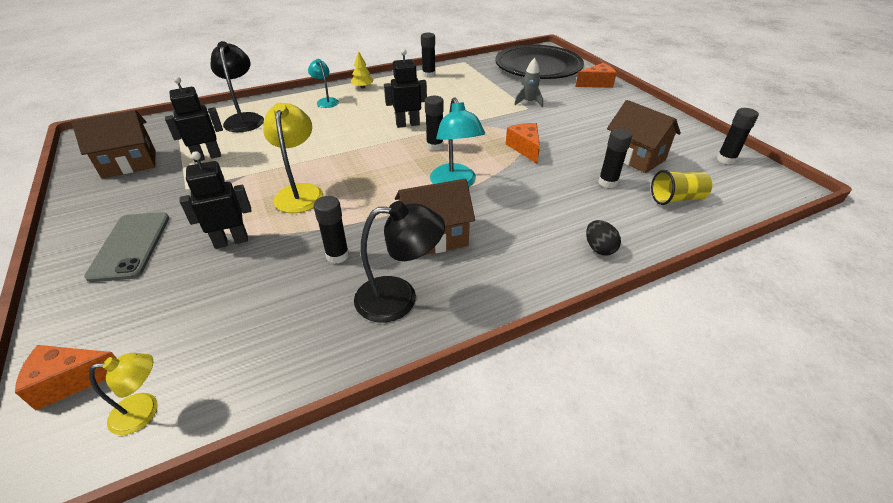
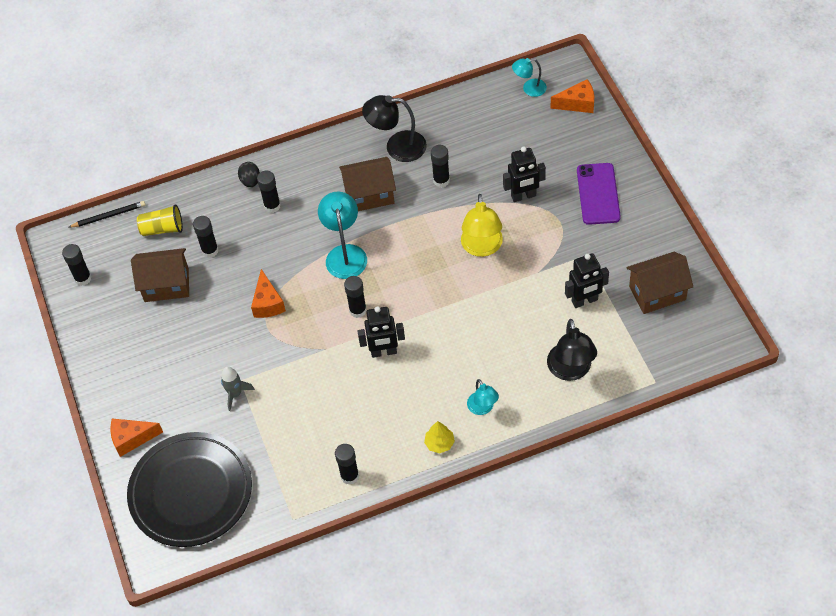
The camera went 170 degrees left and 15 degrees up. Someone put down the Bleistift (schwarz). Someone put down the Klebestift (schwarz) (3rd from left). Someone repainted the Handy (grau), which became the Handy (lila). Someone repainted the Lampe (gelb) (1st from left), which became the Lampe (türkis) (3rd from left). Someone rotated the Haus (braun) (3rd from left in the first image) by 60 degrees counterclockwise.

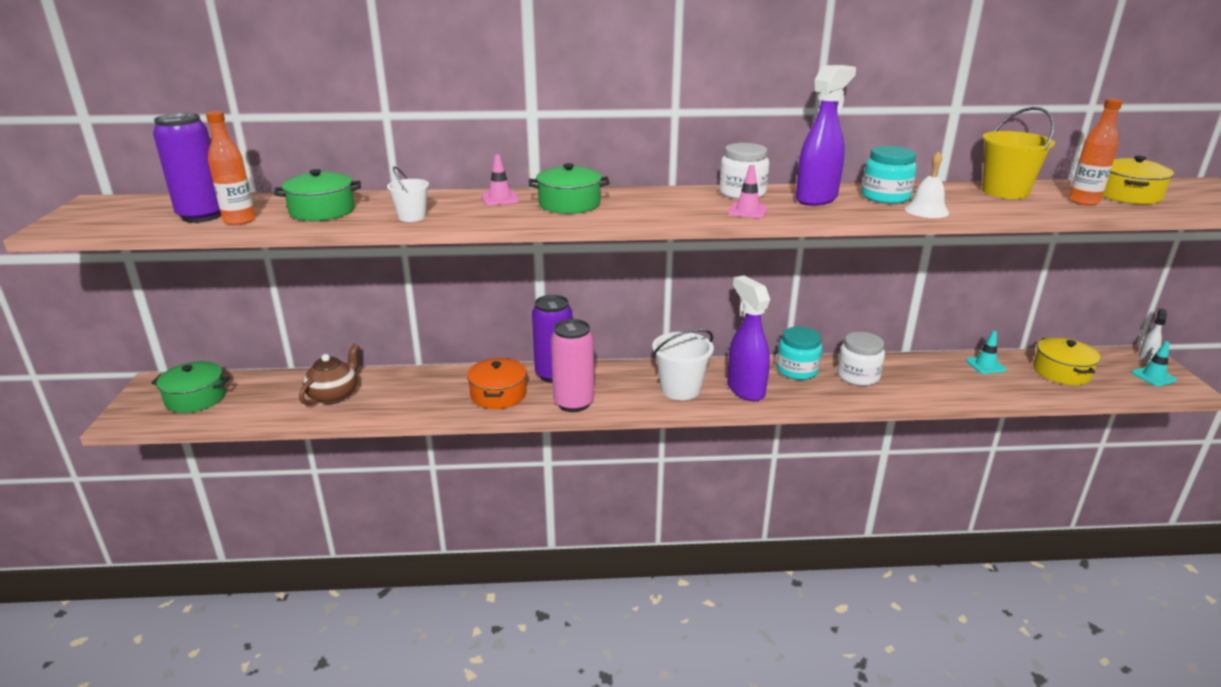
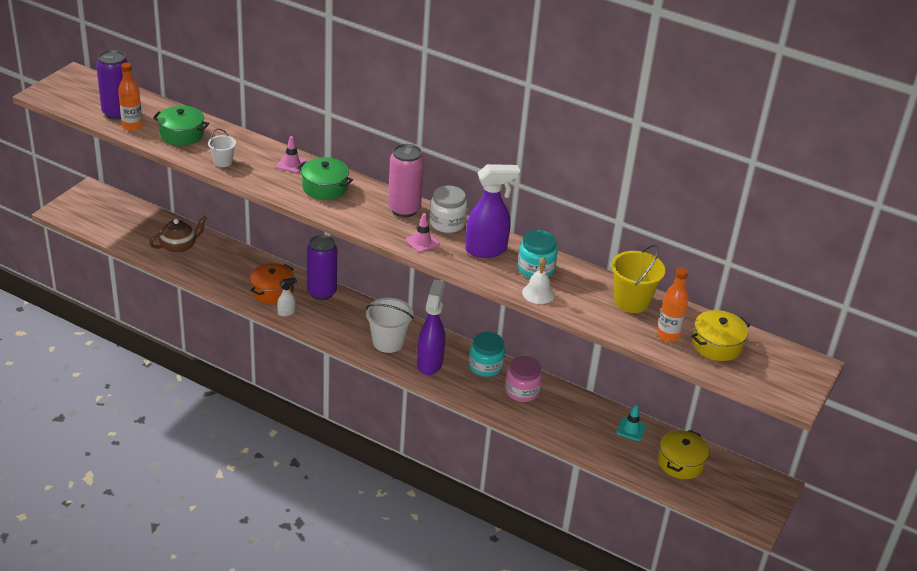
The camera went 30 degrees right and 10 degrees up. Someone took away the Kochtopf (grün) (1st from left). Someone took away the Leitkegel (türkis) (2nd from left). Someone carried the Dose (rosa). Someone carried the Sprühflasche (weiß). Someone repainted the Einmachglas (weiß) (2nd from left), which became the Einmachglas (rosa).

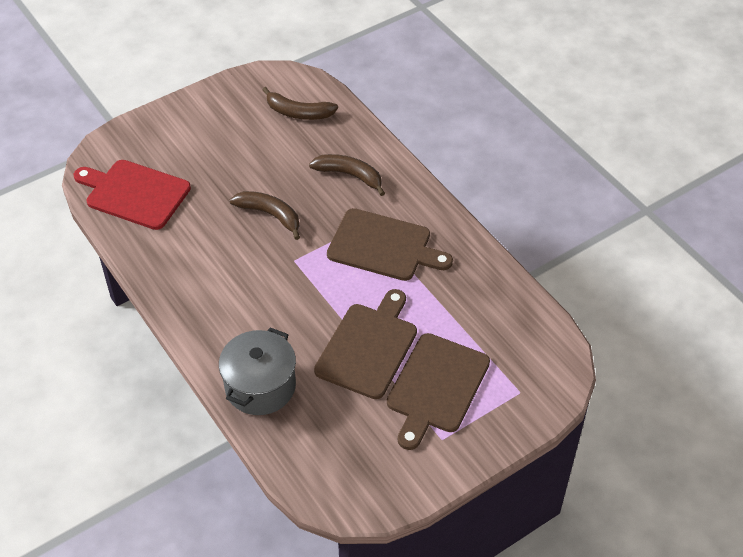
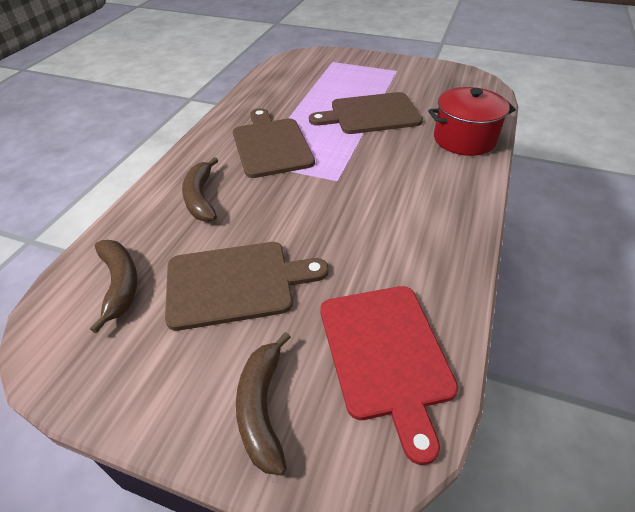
The camera went 125 degrees left and 5 degrees down. Someone carried the Banane (braun) (1st from left in the first image). Someone carried the Schneidebrett (braun) (3rd from left in the first image). Someone repainted the Kochtopf (grau), which became the Kochtopf (rot).

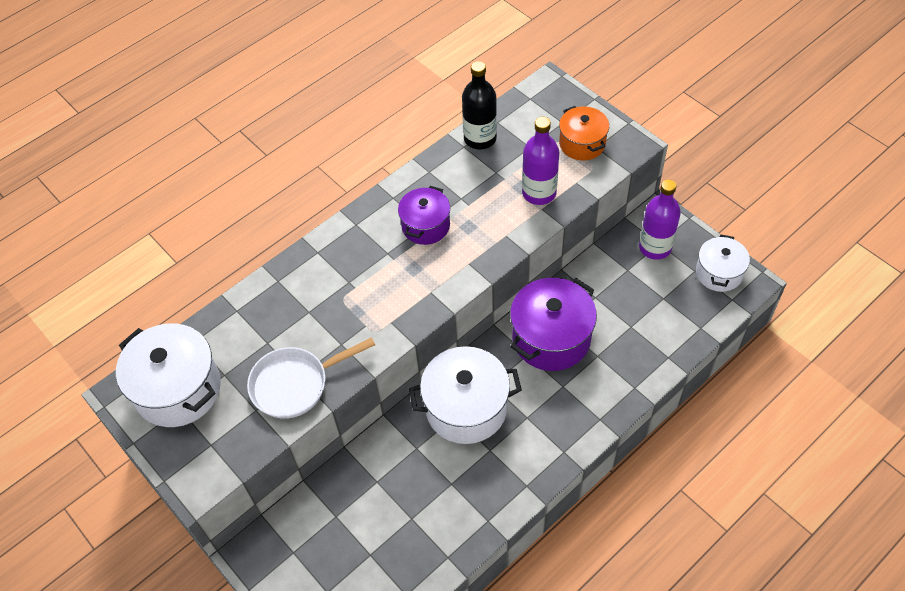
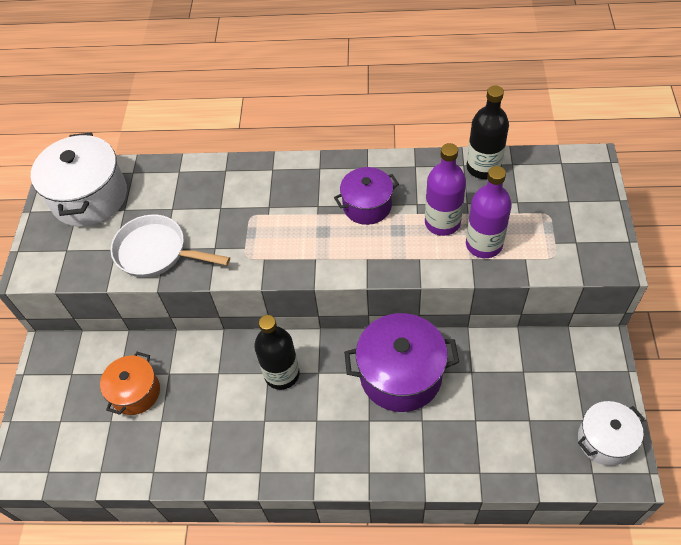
The camera went 45 degrees right and 0 degrees up. Someone carried the Kochtopf (orange). Someone carried the Flasche (lila) (2nd from left in the first image). Someone swapped the Kochtopf (weiß) (2nd from left) for the Flasche (schwarz) (1st from left).

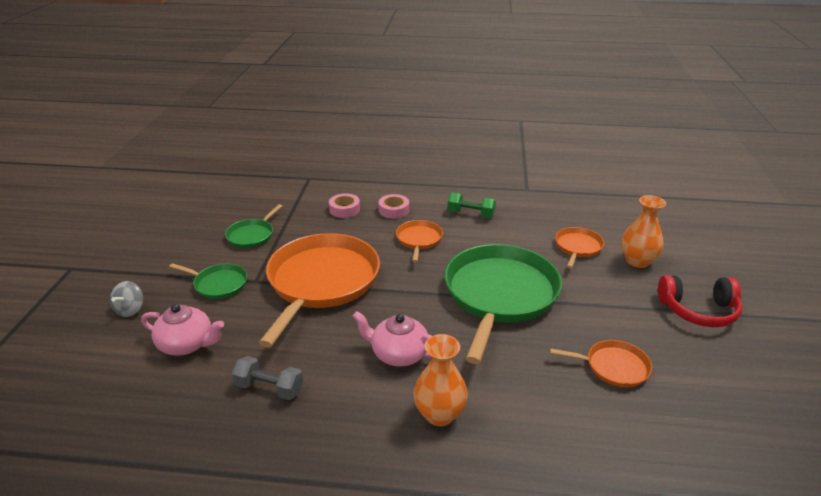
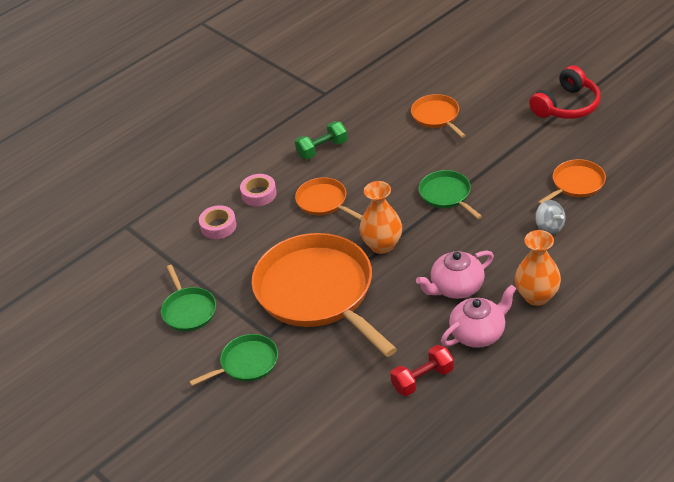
The camera went 45 degrees left and 10 degrees up. Someone carried the Kreisel (grau). Someone carried the Teekanne (rosa) (1st from left in the first image). Someone carried the Vase (orange) (2nd from left in the first image). Someone repainted the Hantel (grau), which became the Hantel (rot). Someone scaled the Pfanne (grün) (3rd from left) by 0.46.

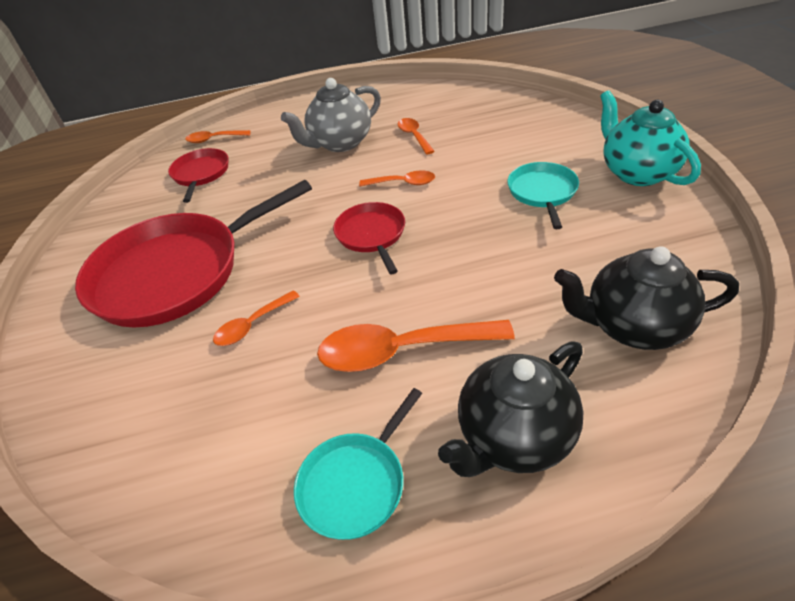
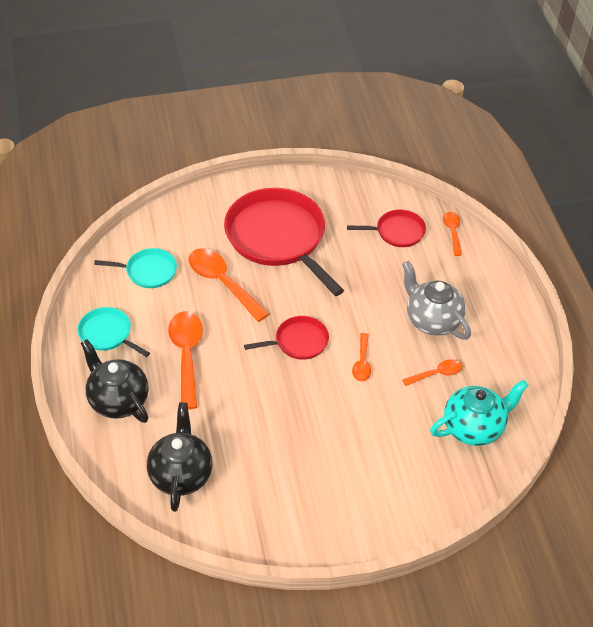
The camera went 85 degrees right and 5 degrees up. Someone carried the Pfanne (türkis) (2nd from left). Someone carried the Teekanne (türkis). Someone scaled the Löffel (orange) (2nd from left) by 1.86.

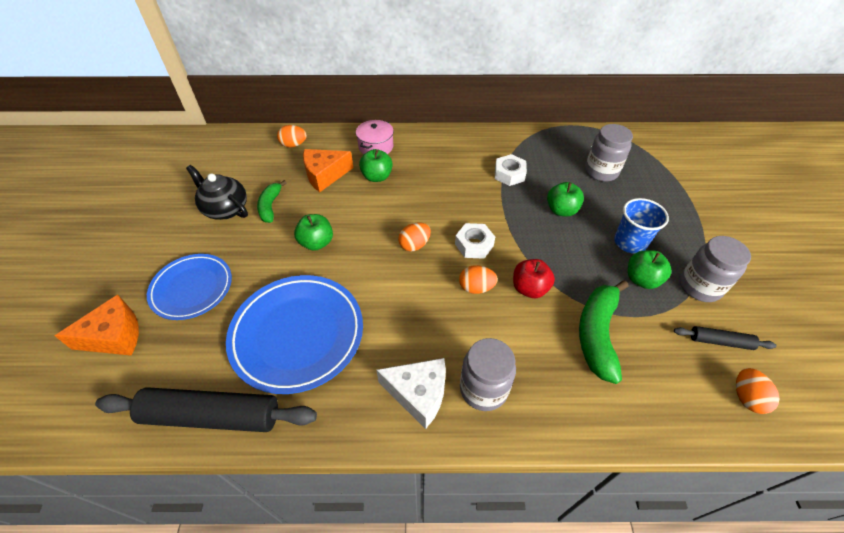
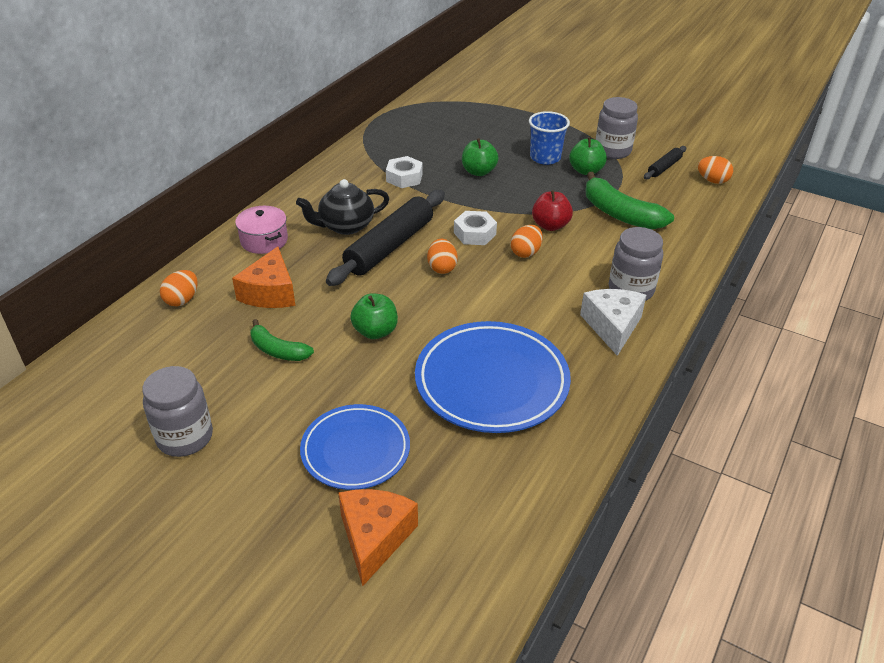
The camera went 60 degrees left and 10 degrees down. Someone took away the Apfel (grün) (2nd from left). Someone carried the Nudelholz (schwarz) (1st from left). Someone carried the Teekanne (schwarz). Someone carried the Einmachglas (grau) (2nd from left in the first image). Someone rotated the Käse (weiß) by 45 degrees counterclockwise.

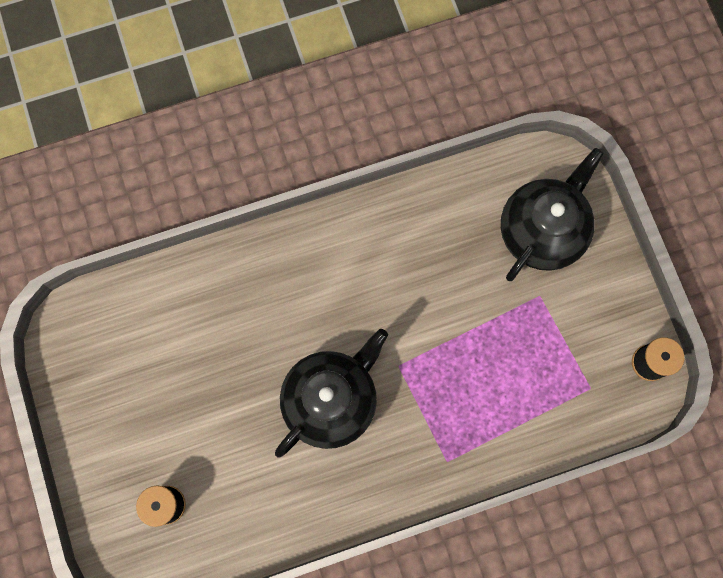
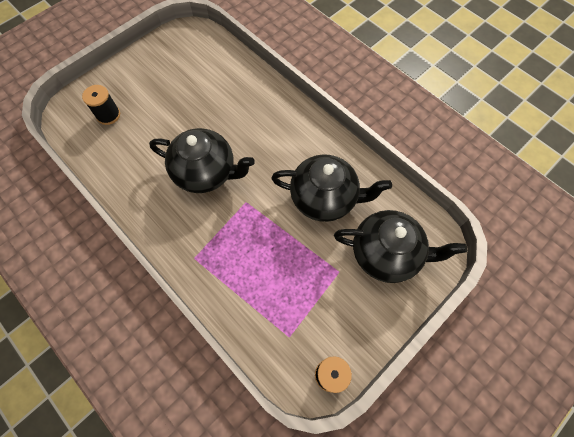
The camera went 65 degrees right and 10 degrees down. Someone put down the Teekanne (schwarz) (2nd from left).

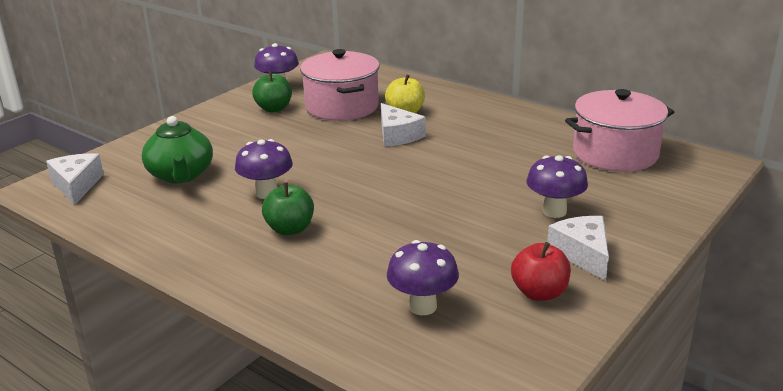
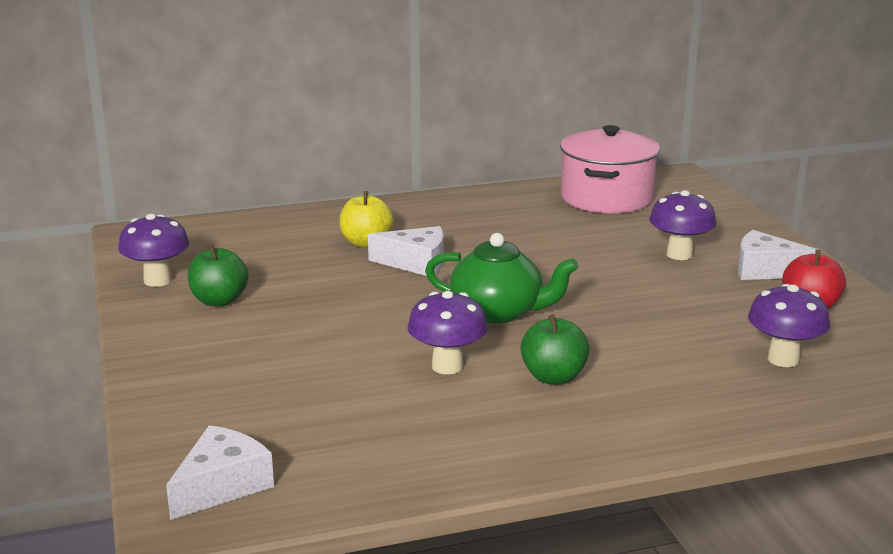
The camera went 55 degrees left and 5 degrees down. Someone took away the Kochtopf (rosa) (1st from left). Someone carried the Teekanne (grün). Someone rotated the Käse (weiß) (1st from left) by 105 degrees clockwise.

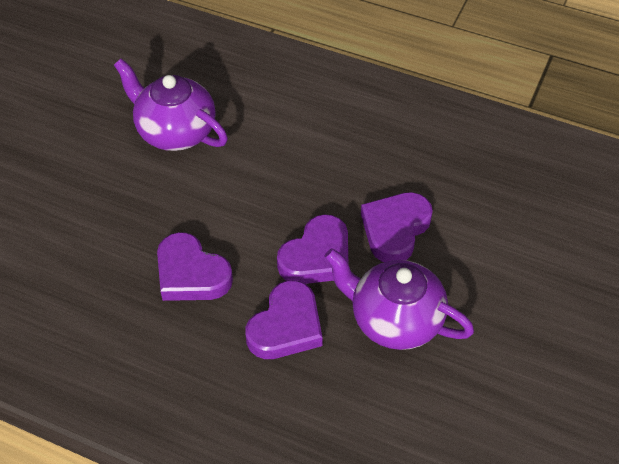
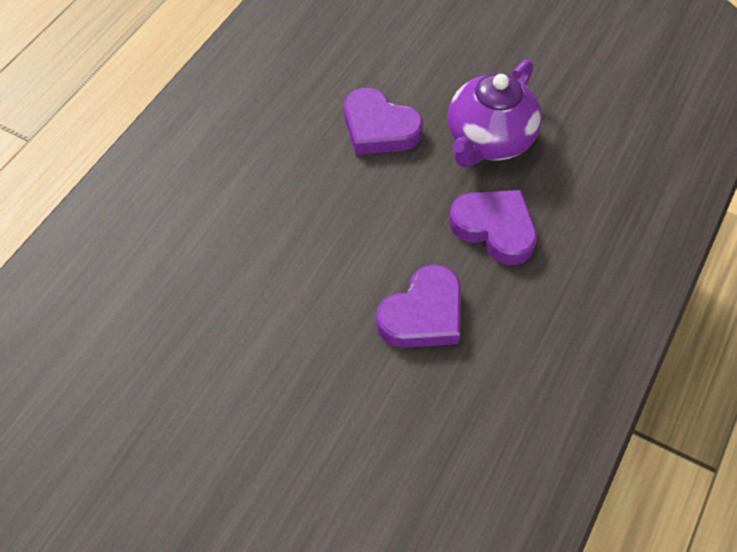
The camera went 85 degrees left and 5 degrees up. Someone took away the Teekanne (lila) (1st from left). Someone took away the Herz (lila) (3rd from left).

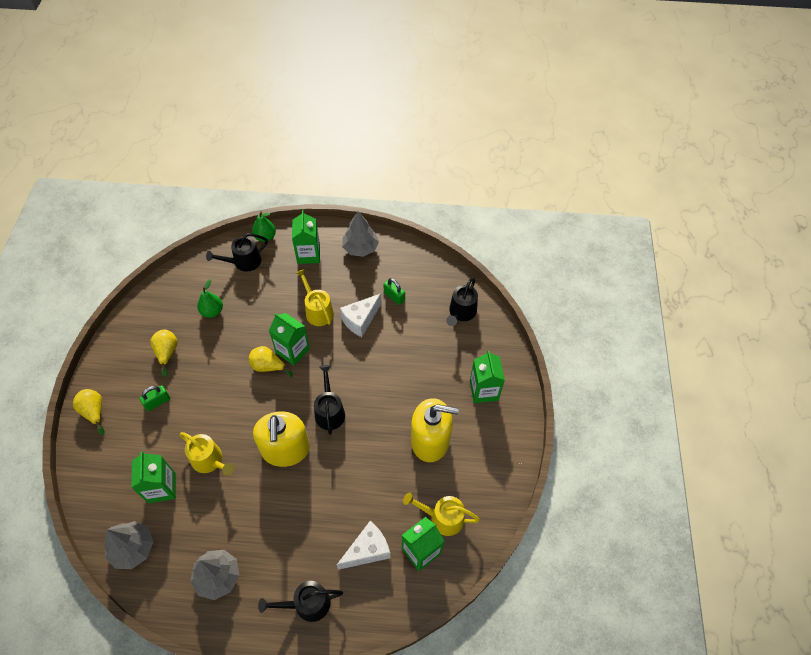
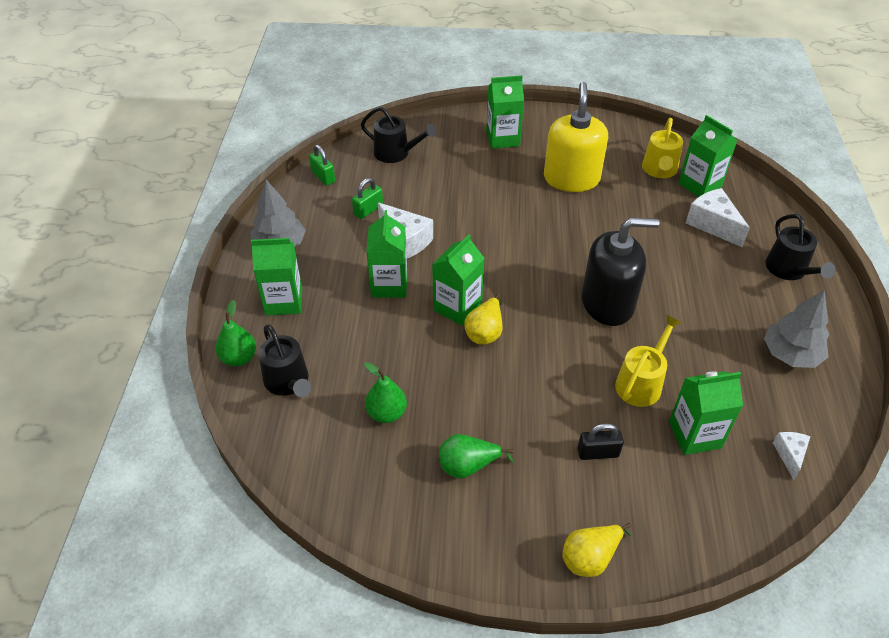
The camera went 90 degrees left and 10 degrees down. Someone took away the Gießkanne (schwarz) (3rd from left). Someone put down the Vorhängeschloss (schwarz). Someone carried the Vorhängeschloss (grün) (1st from left). Someone swapped the Baum (grau) (1st from left) for the Käse (weiß) (3rd from left). Someone swapped the Gießkanne (gelb) (2nd from left) for the Getränkekarton (grün) (2nd from left). Someone repainted the Birne (gelb) (2nd from left), which became the Birne (grün) (3rd from left). Someone repainted the Seifenspender (gelb) (1st from left), which became the Seifenspender (schwarz).

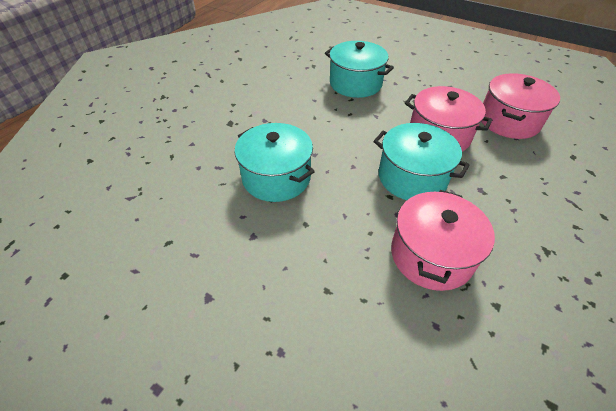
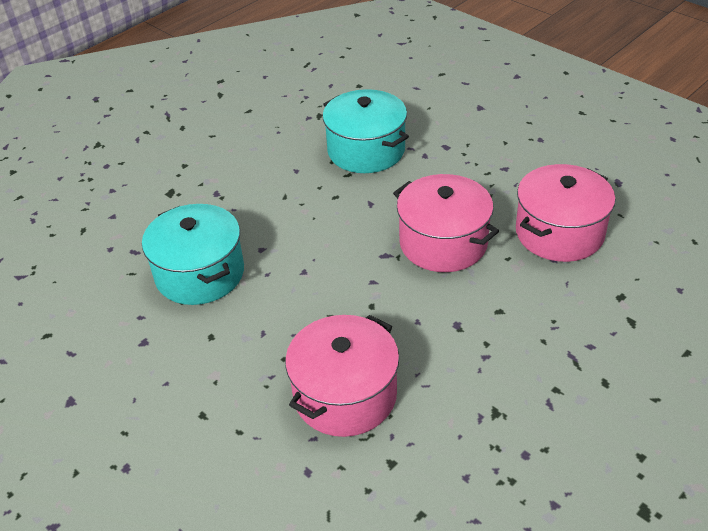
The camera went 15 degrees right and 5 degrees down. Someone took away the Kochtopf (türkis) (3rd from left).

